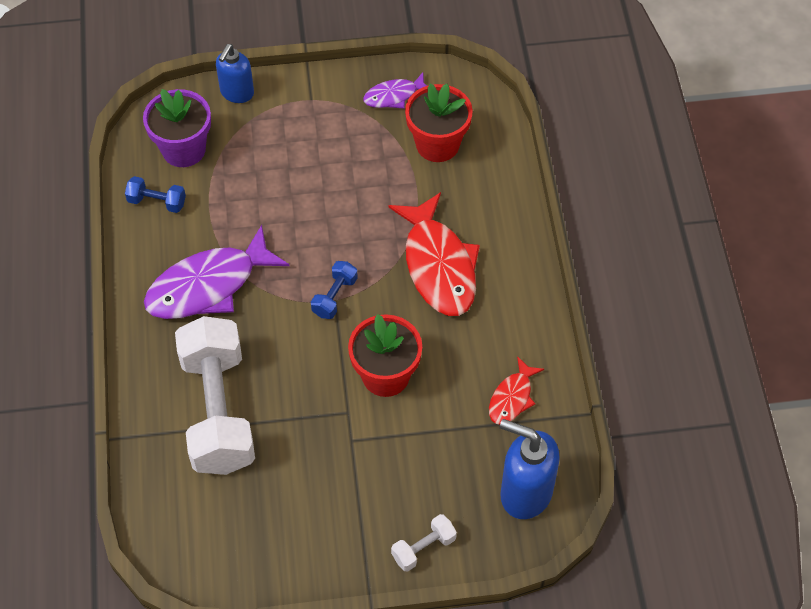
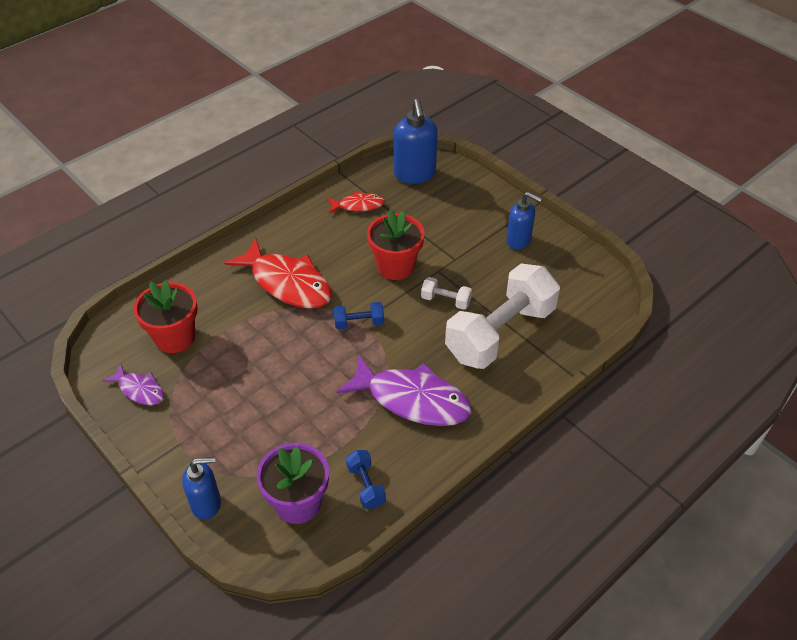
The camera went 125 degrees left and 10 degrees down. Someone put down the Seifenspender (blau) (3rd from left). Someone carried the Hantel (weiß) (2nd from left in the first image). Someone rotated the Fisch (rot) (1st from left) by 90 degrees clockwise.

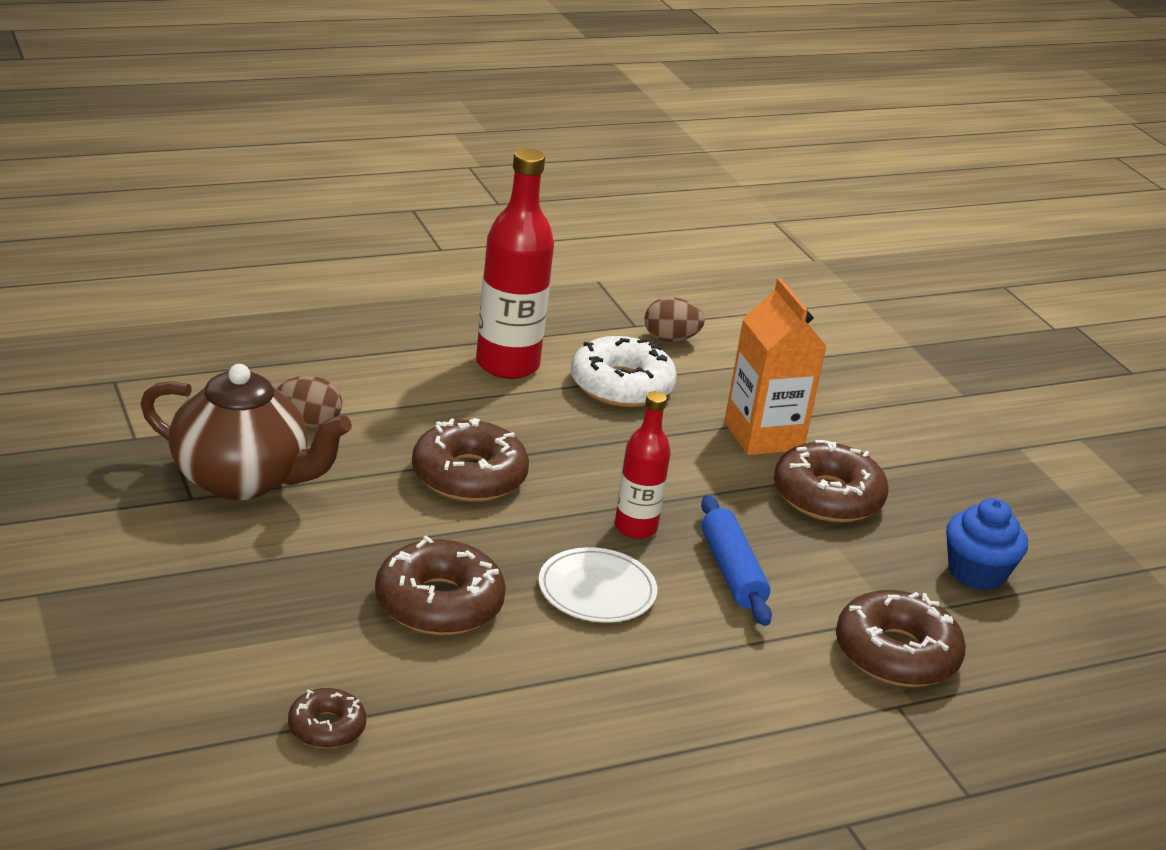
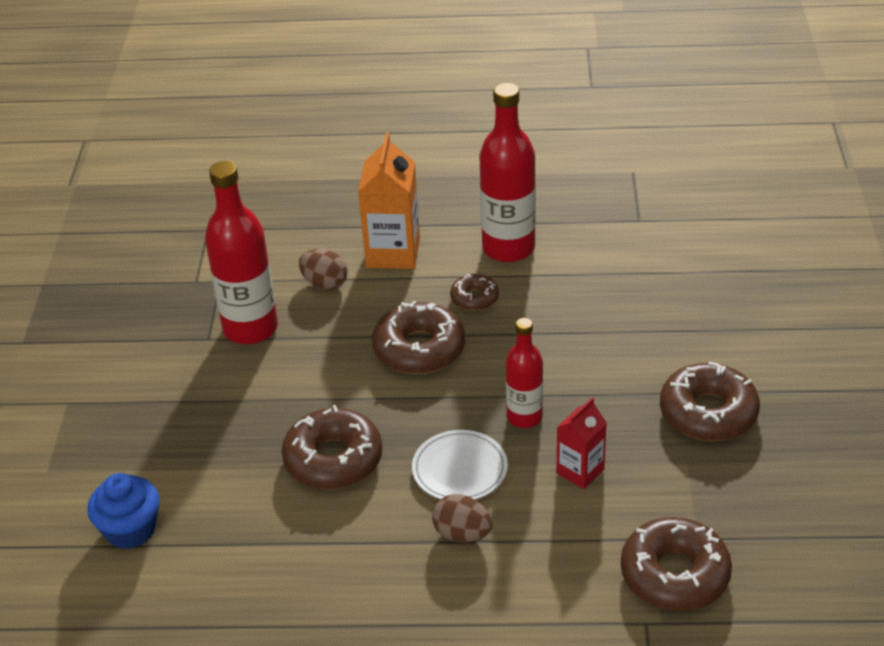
The camera went 30 degrees right and 10 degrees up. Someone took away the Donut (weiß). Someone carried the Donut (braun) (1st from left in the first image). Someone carried the Ei (braun) (2nd from left). Someone carried the Getränkekarton (orange). Someone carried the Muffin (blau). Someone swapped the Teekanne (braun) for the Flasche (rot) (1st from left). Someone swapped the Nudelholz (blau) for the Getränkekarton (rot).

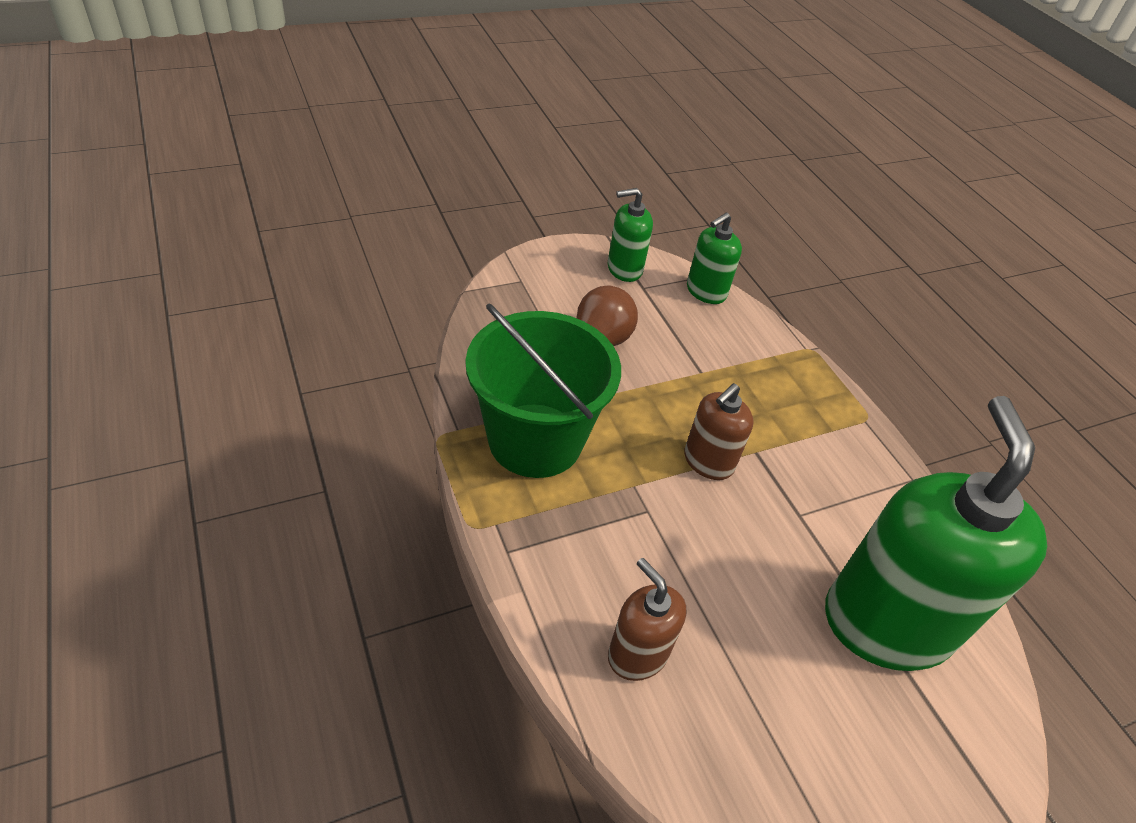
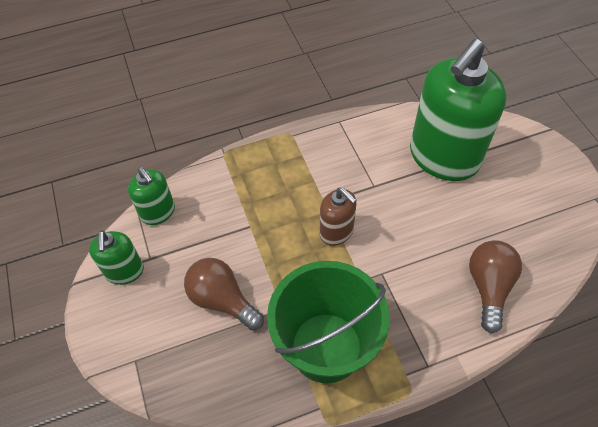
The camera went 80 degrees left and 10 degrees up. Someone swapped the Seifenspender (braun) (1st from left) for the Glühbirne (braun) (2nd from left). Someone rotated the Seifenspender (grün) (3rd from left) by 60 degrees counterclockwise.

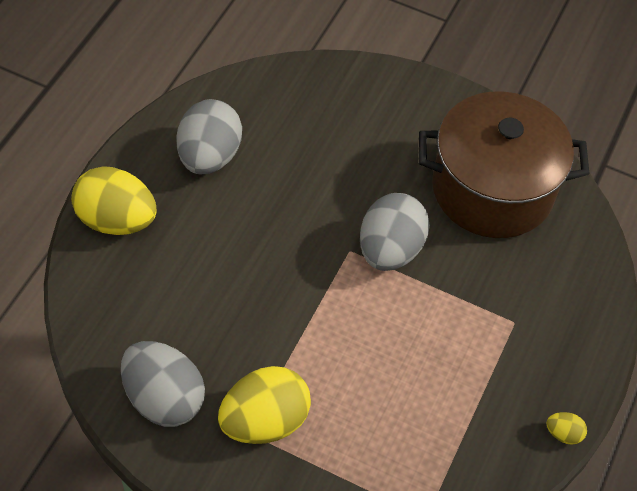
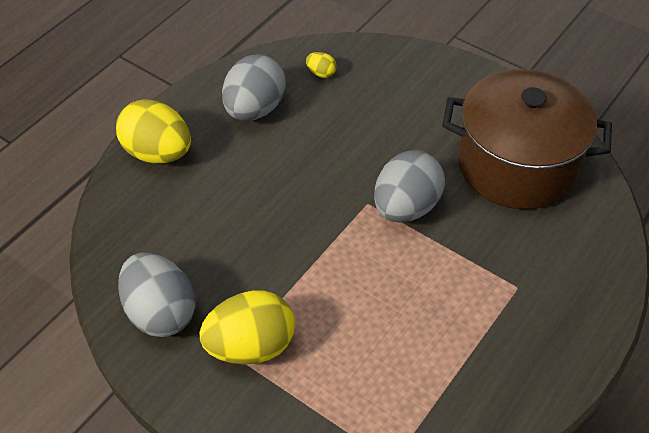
The camera went 15 degrees right and 5 degrees down. Someone carried the Ei (gelb) (3rd from left).

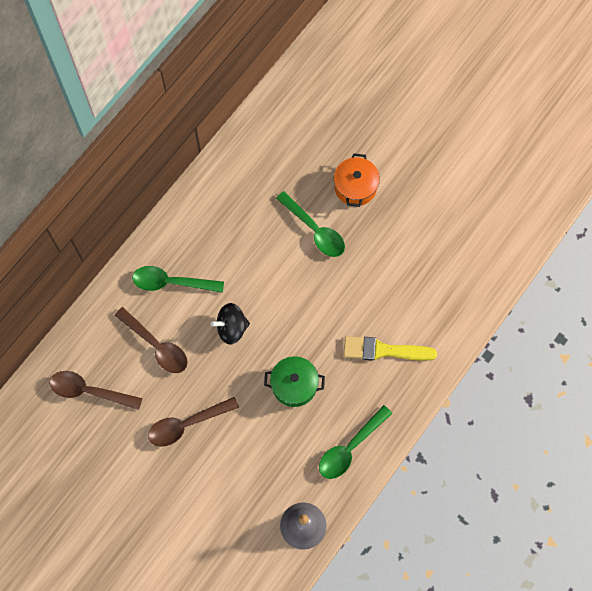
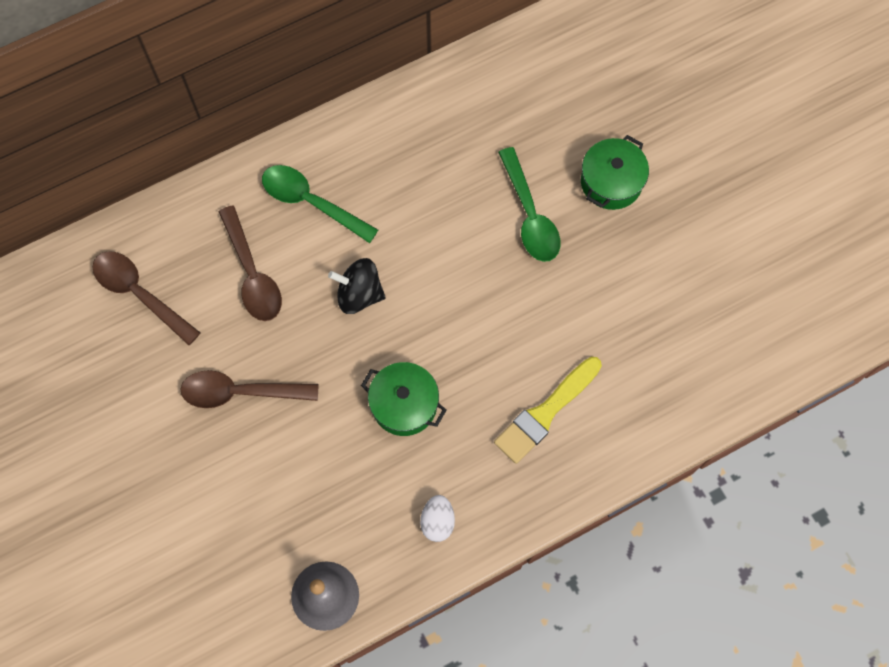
The camera went 25 degrees right and 0 degrees up. Someone swapped the Löffel (grün) (3rd from left) for the Ei (weiß). Someone repainted the Kochtopf (orange), which became the Kochtopf (grün) (2nd from left). Someone rotated the Pinsel (gelb) by 75 degrees counterclockwise.

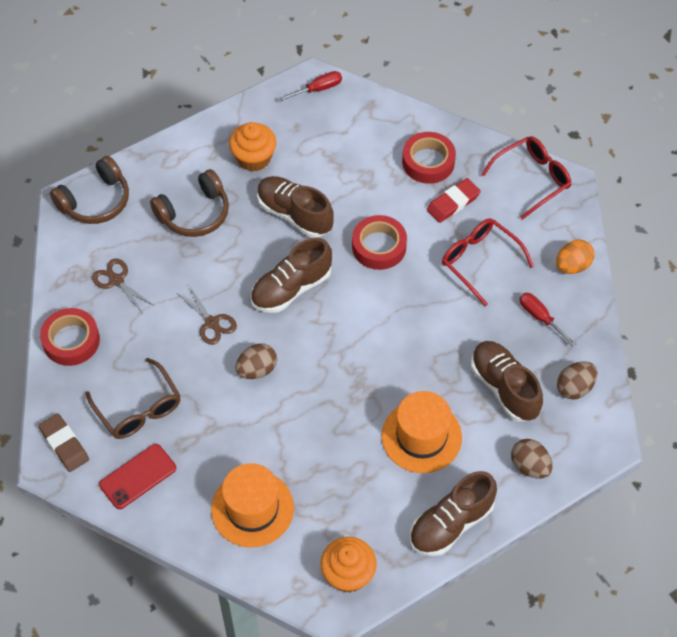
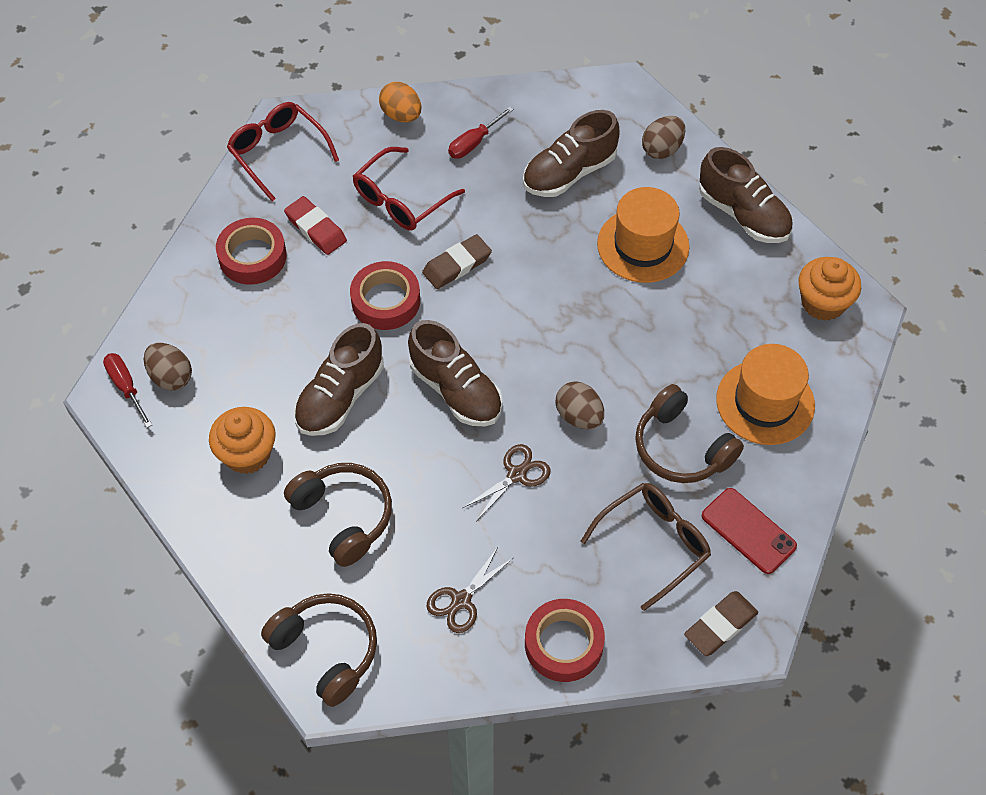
The camera went 95 degrees left and 0 degrees up. Someone put down the Radiergummi (braun) (1st from left). Someone put down the Kopfhörer (braun) (3rd from left). Someone carried the Ei (braun) (3rd from left in the first image).

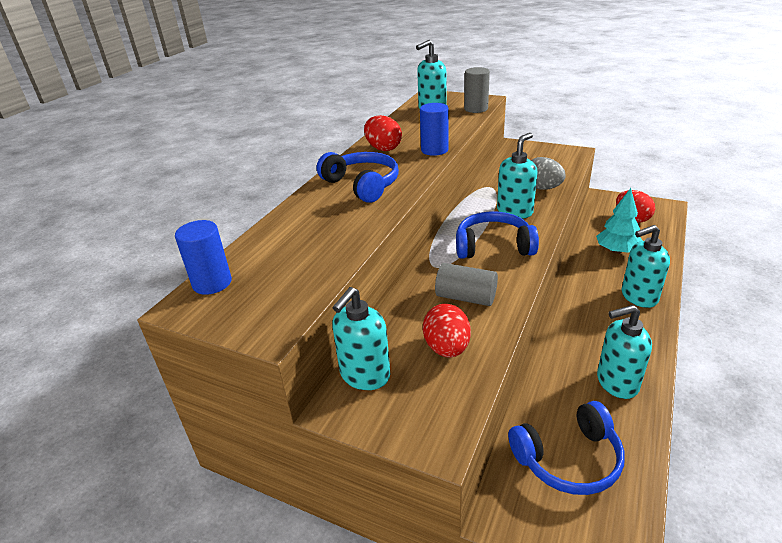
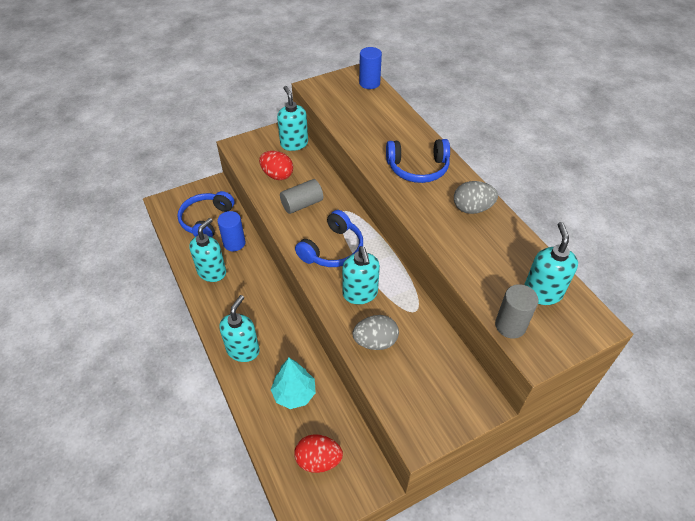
The camera went 125 degrees right and 15 degrees up. Someone carried the Vollzylinder (blau) (2nd from left in the first image). Someone repainted the Ei (rot) (1st from left), which became the Ei (grau) (2nd from left).

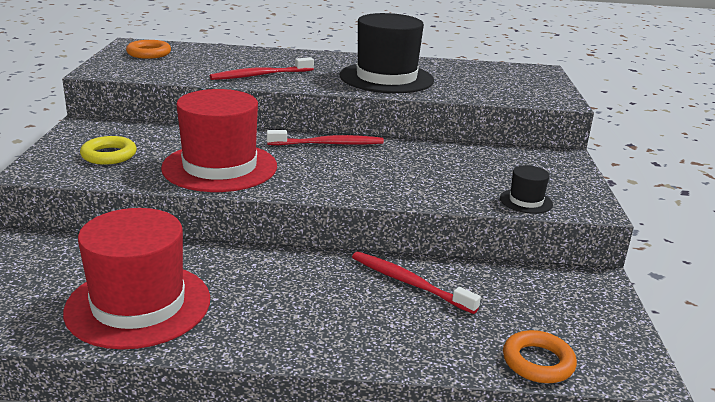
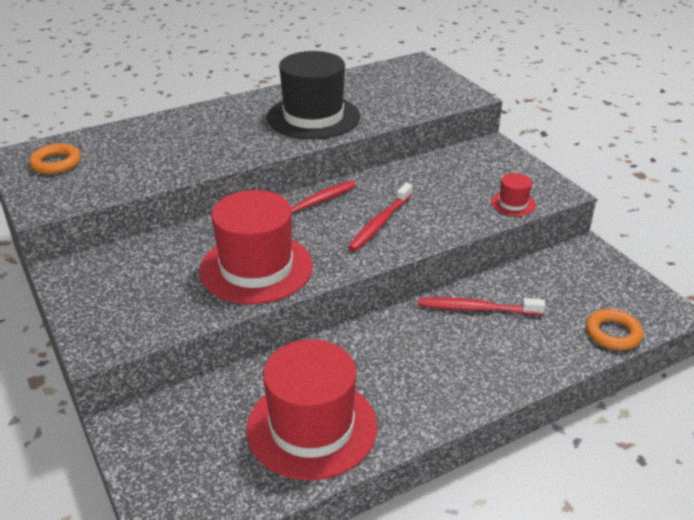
The camera went 30 degrees left and 10 degrees up. Someone took away the Ring (gelb). Someone carried the Zahnbürste (rot) (1st from left in the first image). Someone repainted the Hut (schwarz) (2nd from left), which became the Hut (rot) (3rd from left).

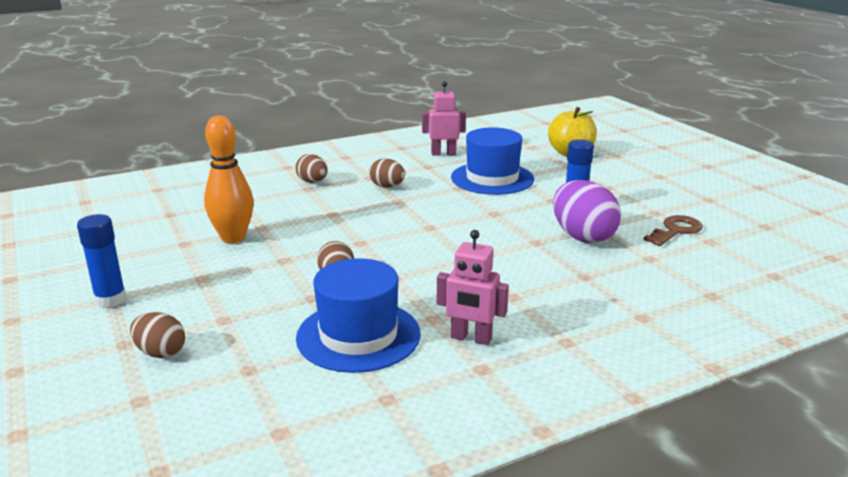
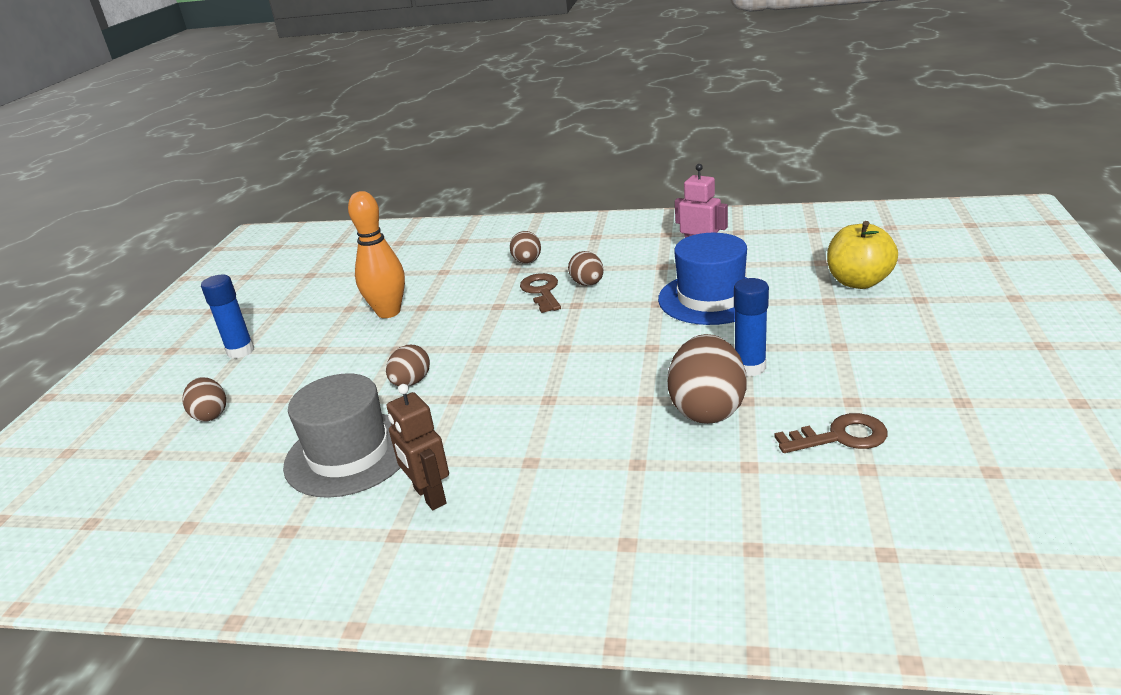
The camera went 40 degrees right and 5 degrees up. Someone put down the Schlüssel (braun) (1st from left). Someone repainted the Hut (blau) (1st from left), which became the Hut (grau). Someone repainted the Roboter (rosa) (2nd from left), which became the Roboter (braun). Someone repainted the Ei (lila), which became the Ei (braun) (5th from left).

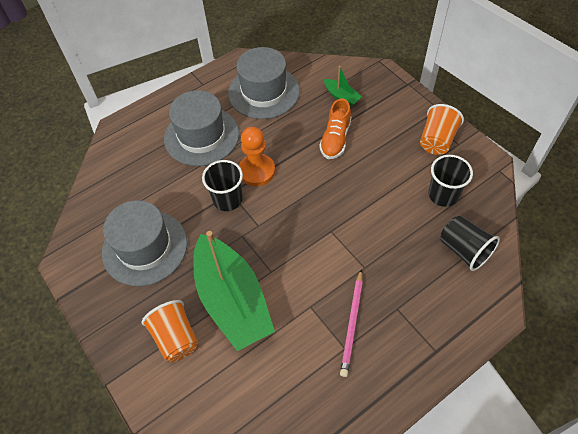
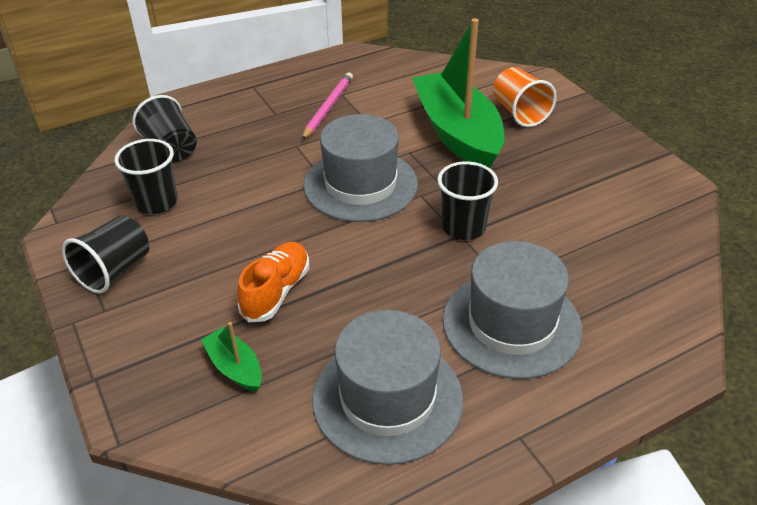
The camera went 175 degrees left and 15 degrees down. Someone took away the Bauer (orange). Someone carried the Hut (grau) (1st from left). Someone repainted the Becher (orange) (2nd from left), which became the Becher (schwarz) (1st from left).

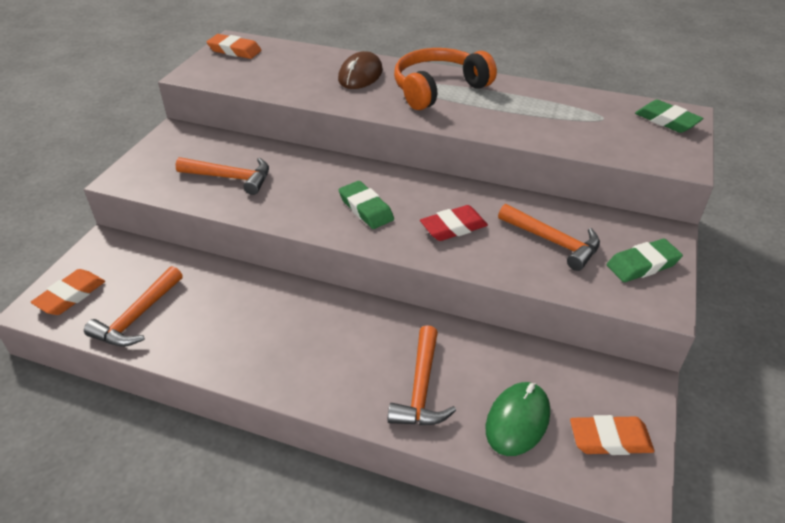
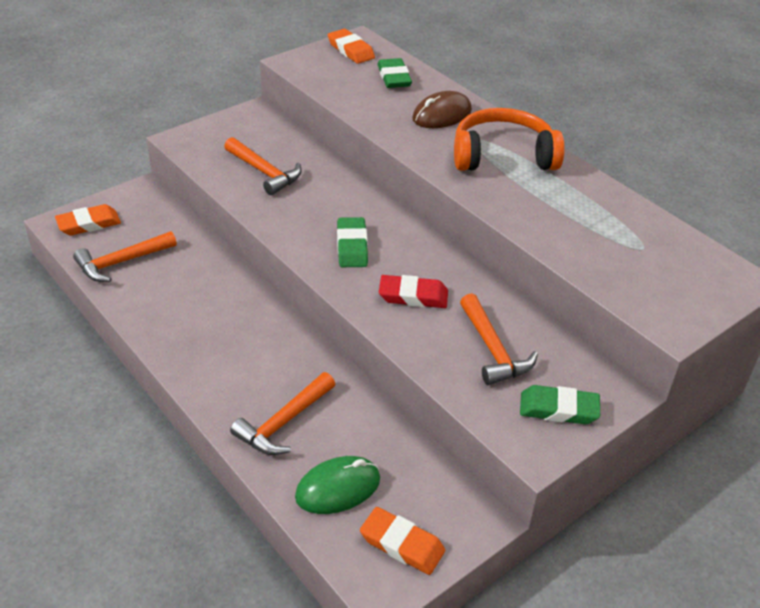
The camera went 30 degrees right and 0 degrees up. Someone carried the Radiergummi (grün) (3rd from left in the first image).

